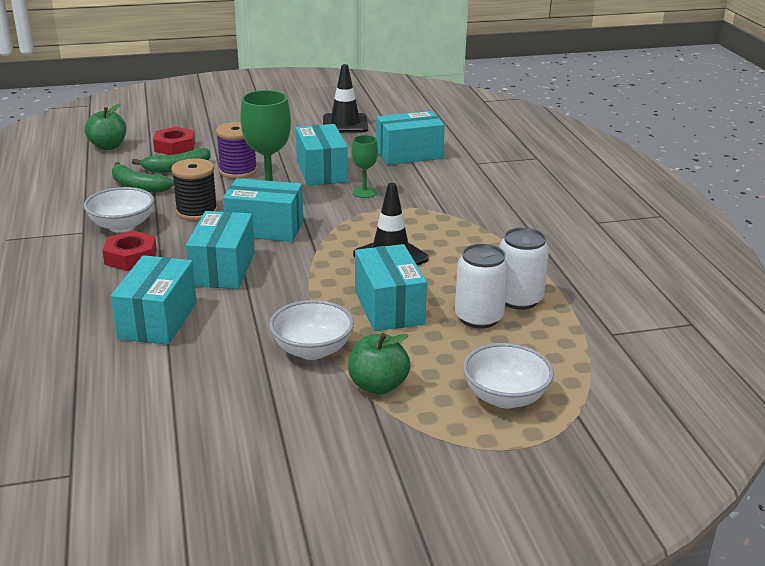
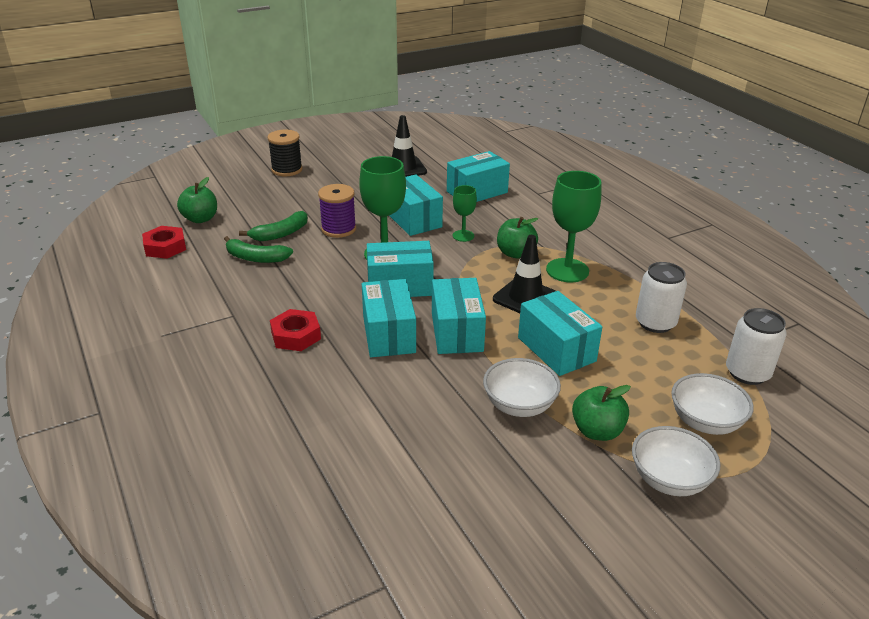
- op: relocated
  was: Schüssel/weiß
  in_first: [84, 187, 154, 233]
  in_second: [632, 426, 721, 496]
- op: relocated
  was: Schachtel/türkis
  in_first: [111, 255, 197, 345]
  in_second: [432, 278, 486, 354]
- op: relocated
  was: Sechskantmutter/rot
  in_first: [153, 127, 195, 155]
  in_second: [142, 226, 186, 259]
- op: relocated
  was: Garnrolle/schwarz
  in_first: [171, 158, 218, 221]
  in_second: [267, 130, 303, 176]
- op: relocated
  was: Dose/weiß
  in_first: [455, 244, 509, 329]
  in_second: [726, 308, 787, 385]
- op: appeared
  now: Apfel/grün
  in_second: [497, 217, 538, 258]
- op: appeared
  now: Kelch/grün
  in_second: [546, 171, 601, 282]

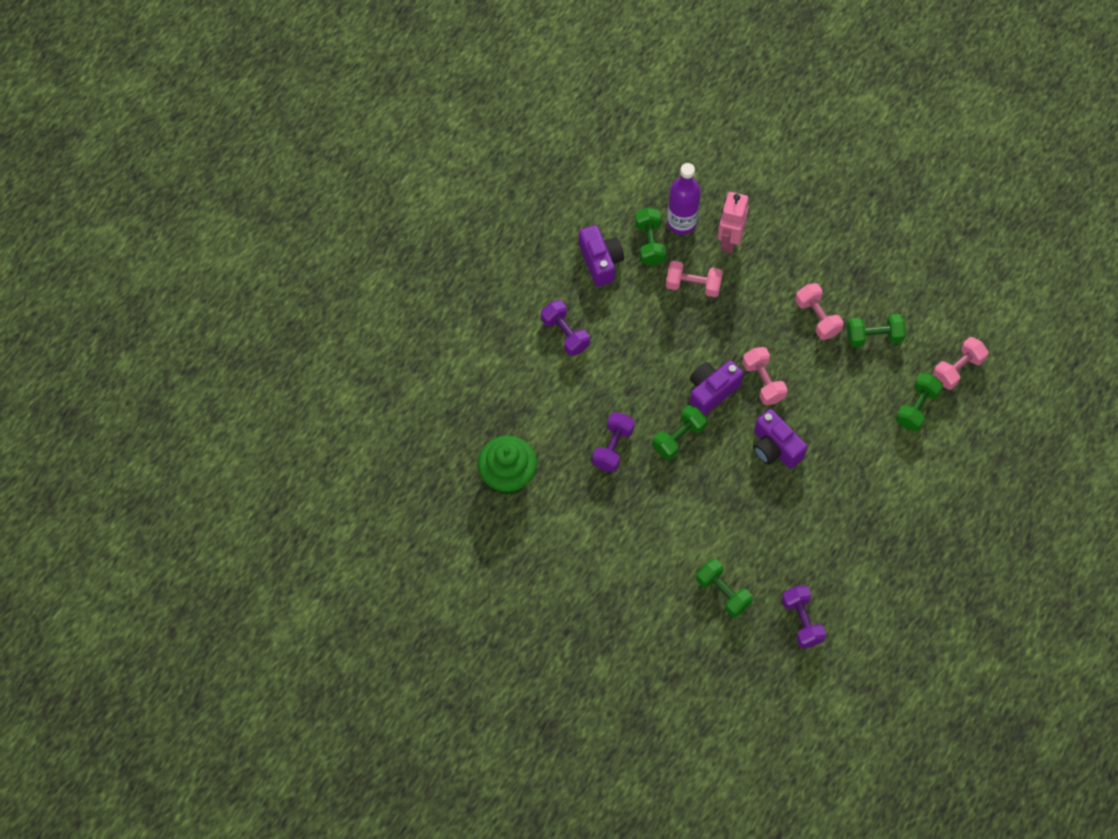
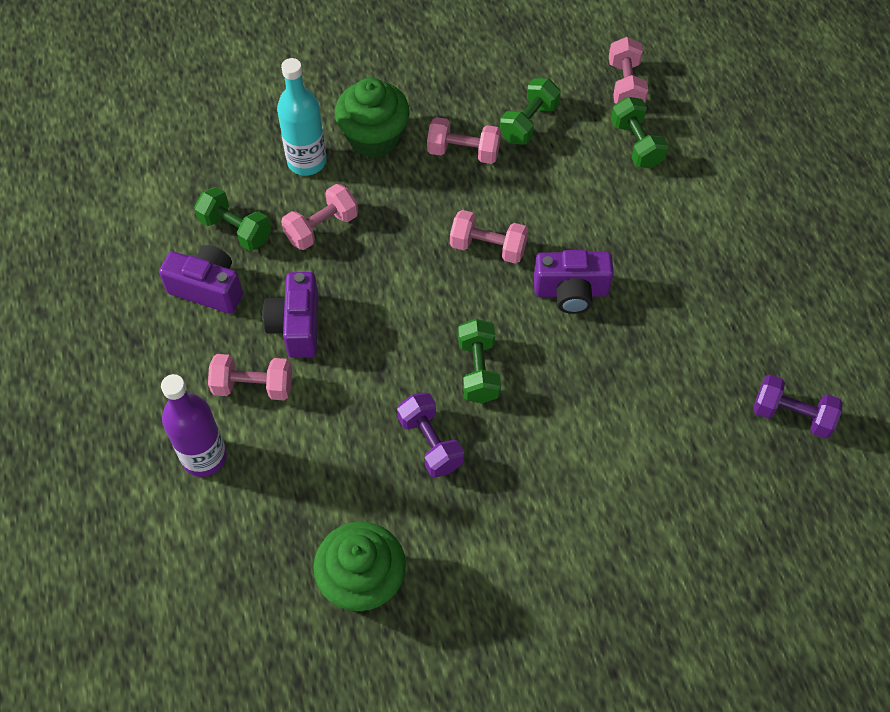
- op: colour
  was: Hantel/lila
  now: Hantel/rosa
  in_first: [541, 300, 590, 356]
  in_second: [208, 354, 292, 400]
- op: relocated
  was: Flasche/lila
  in_first: [667, 163, 701, 235]
  in_second: [161, 374, 227, 477]
- op: relocated
  was: Kamera/lila
  in_first: [690, 360, 743, 416]
  in_second: [263, 272, 319, 358]
- op: missing
  was: Hantel/grün
  in_first: [696, 559, 753, 617]
- op: exchanged
  was: Roboter/rosa
  now: Flasche/türkis
  in_first: [717, 192, 749, 253]
  in_second: [277, 58, 327, 176]
- op: appeared
  now: Muffin/grün
  in_second: [335, 78, 410, 158]

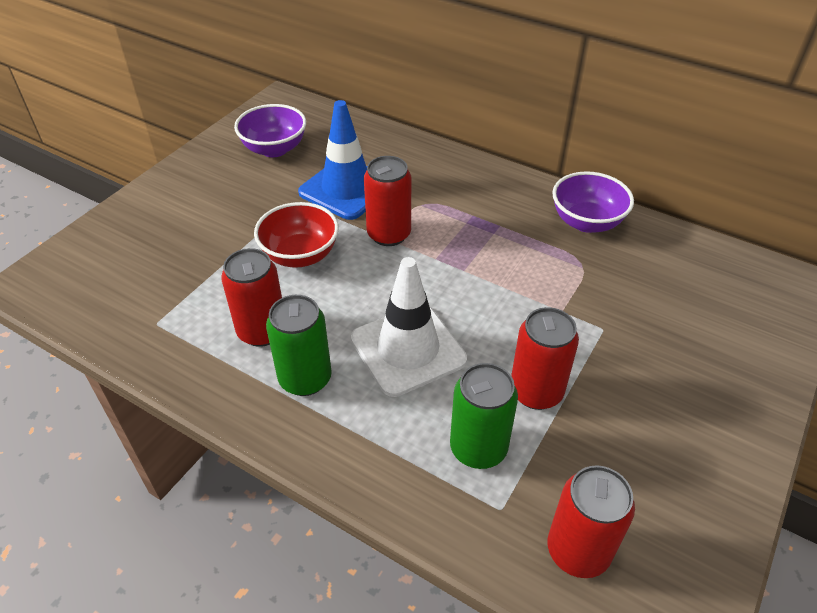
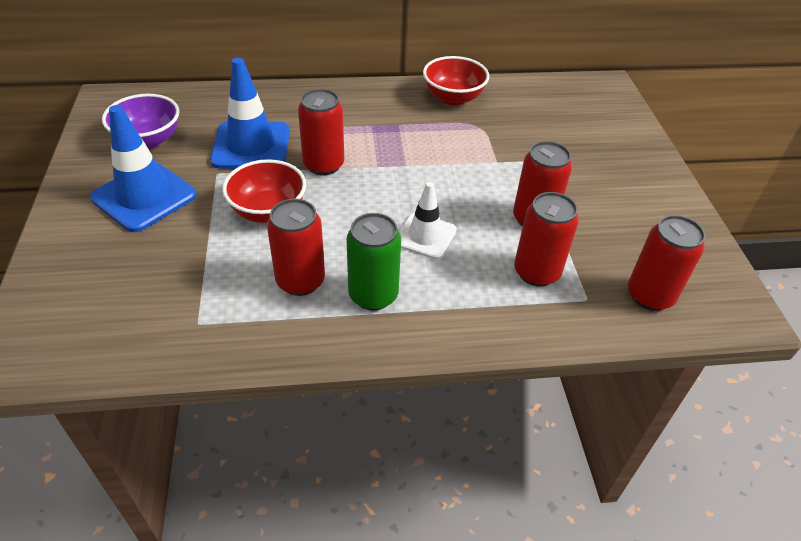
- op: size
  was: Leitkegel/weiß
  in_first: [351, 257, 467, 397]
  in_second: [399, 182, 457, 259]
  ratio: 0.63
- op: colour
  was: Dose/grün
  now: Dose/rot
  in_first: [450, 363, 518, 469]
  in_second: [514, 192, 579, 286]
- op: colour
  was: Schüssel/lila
  now: Schüssel/rot
  in_first: [552, 171, 634, 233]
  in_second: [423, 56, 490, 106]
- op: appeared
  now: Leitkegel/blau
  in_second: [90, 105, 197, 232]

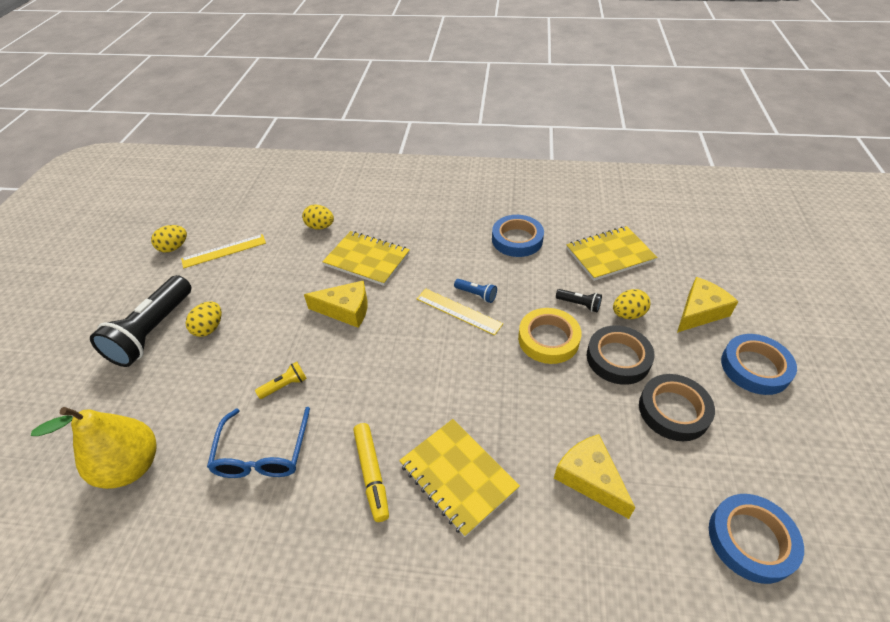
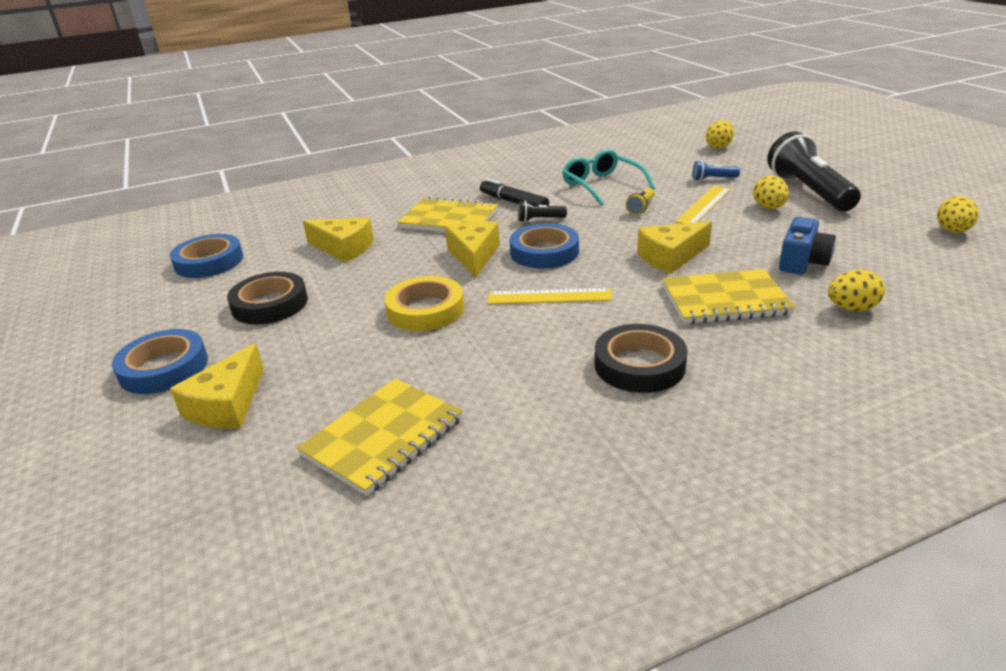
- op: missing
  was: Birne/gelb
  in_first: [31, 407, 156, 489]
- op: relocated
  was: Lineal/gelb
  in_first: [181, 234, 266, 268]
  in_second: [675, 186, 731, 224]
- op: colour
  was: Brille/blau
  now: Brille/türkis
  in_first: [207, 407, 310, 478]
  in_second: [562, 149, 655, 206]
- op: colour
  was: Filzstift/gelb
  now: Filzstift/schwarz
  in_first: [353, 423, 389, 522]
  in_second: [480, 179, 549, 206]
- op: relocated
  was: Taschenlampe/blau
  in_first: [454, 279, 497, 303]
  in_second: [693, 161, 740, 181]
- op: relocated
  was: Klebeband/blau
  in_first: [492, 215, 544, 257]
  in_second: [510, 223, 579, 269]
- op: relocated
  was: Taschenlampe/schwarz
  in_first: [556, 289, 602, 312]
  in_second: [518, 200, 567, 222]
- op: relocated
  was: Klebeband/schwarz
  in_first: [587, 325, 655, 385]
  in_second: [595, 324, 688, 393]
- op: relocated
  was: Ei/gelb
  in_first: [613, 289, 650, 319]
  in_second: [706, 120, 734, 149]
- op: appeared
  now: Käse/gelb
  in_second: [445, 221, 500, 278]
- op: appeared
  now: Kamera/blau
  in_second: [779, 217, 836, 274]

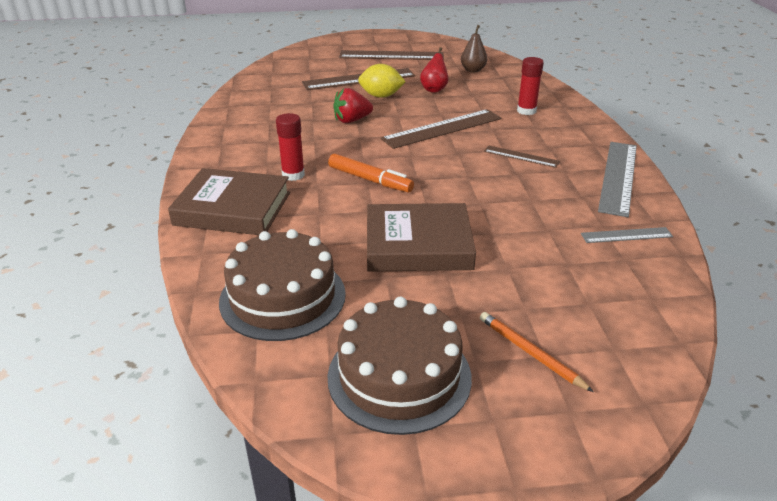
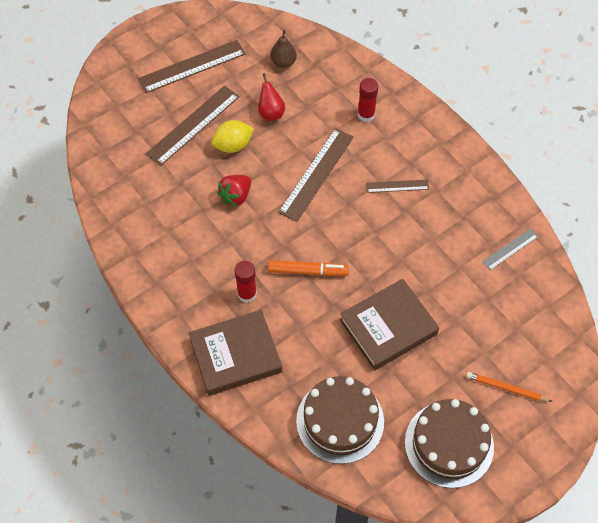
- op: missing
  was: Lineal/grau
  in_first: [598, 142, 637, 217]

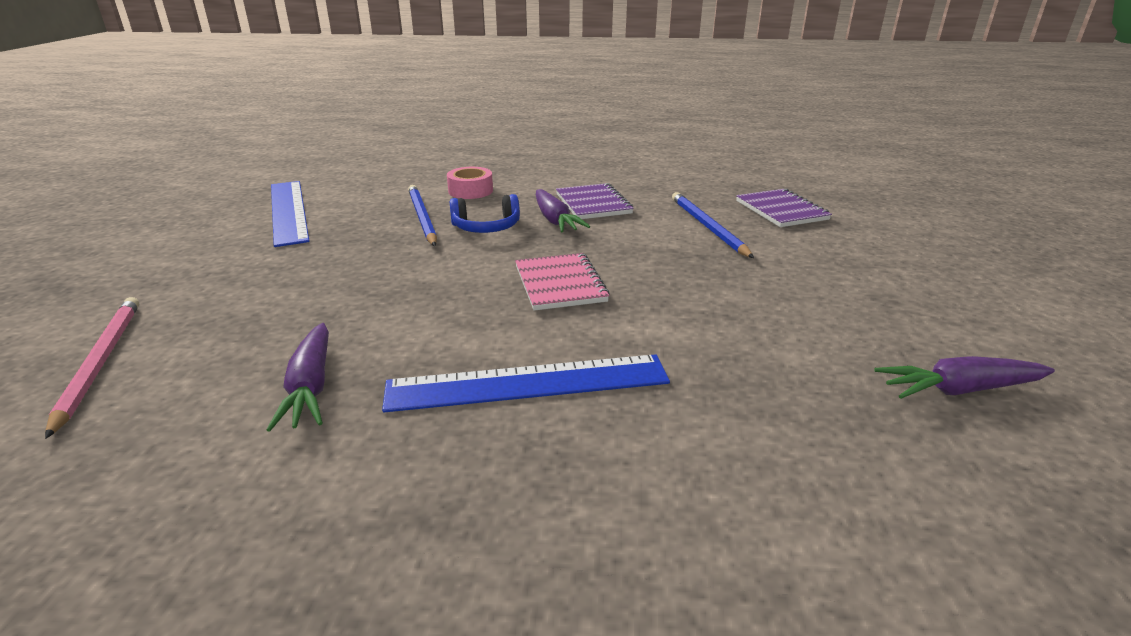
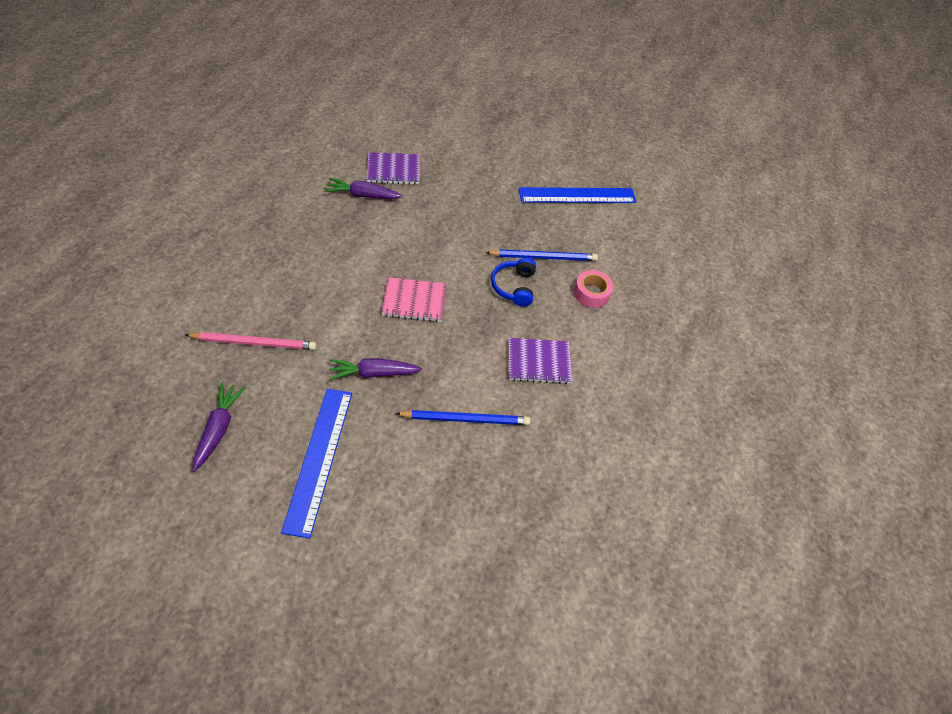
- op: relocated
  was: Bleistift/rosa
  in_first: [45, 297, 139, 439]
  in_second: [185, 332, 316, 350]
- op: relocated
  was: Lineal/blau
  in_first: [382, 354, 670, 412]
  in_second: [281, 389, 352, 539]
- op: relocated
  was: Karotte/lila
  in_first: [536, 189, 590, 232]
  in_second: [329, 358, 422, 380]
- op: relocated
  was: Notizbuch/lila
  in_first: [736, 189, 832, 227]
  in_second: [366, 152, 420, 185]

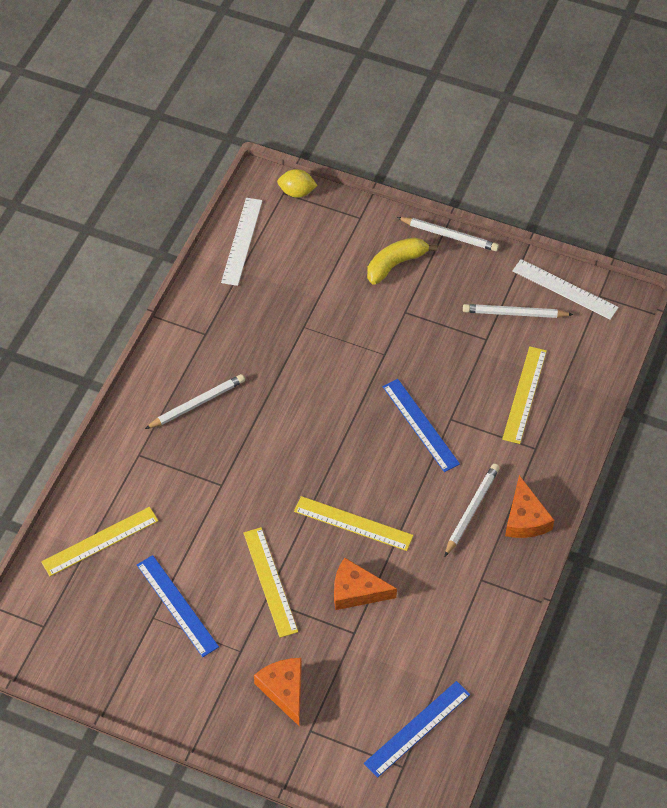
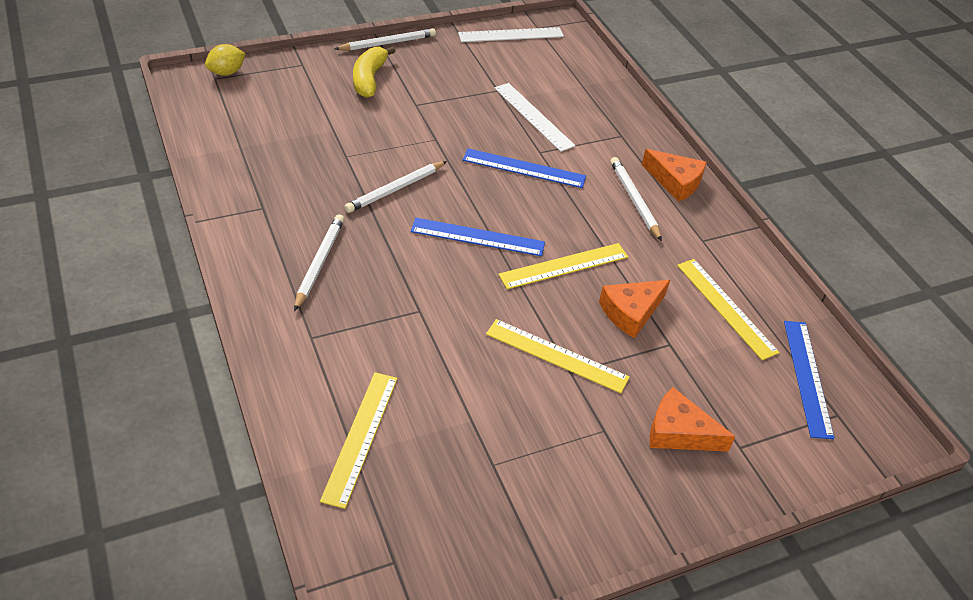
- op: relocated
  was: Lineal/blau
  in_first: [137, 555, 219, 657]
  in_second: [411, 218, 545, 256]
- op: relocated
  was: Lineal/weiß
  in_first: [221, 198, 263, 286]
  in_second: [494, 83, 576, 152]
- op: relocated
  was: Bleistift/weiß
  in_first: [463, 304, 574, 318]
  in_second: [344, 161, 447, 213]
- op: relocated
  was: Lineal/gelb
  in_first: [502, 346, 547, 444]
  in_second: [677, 259, 780, 360]

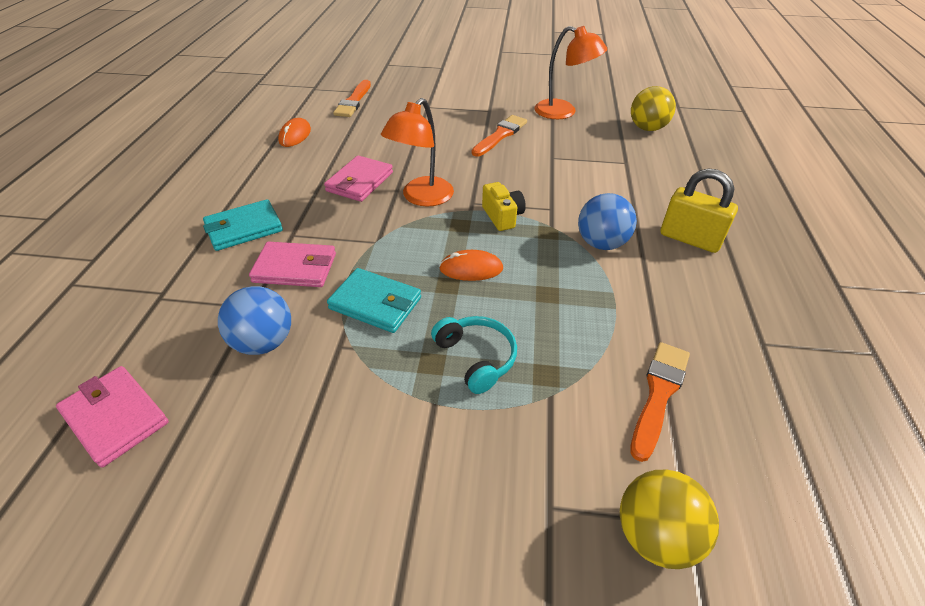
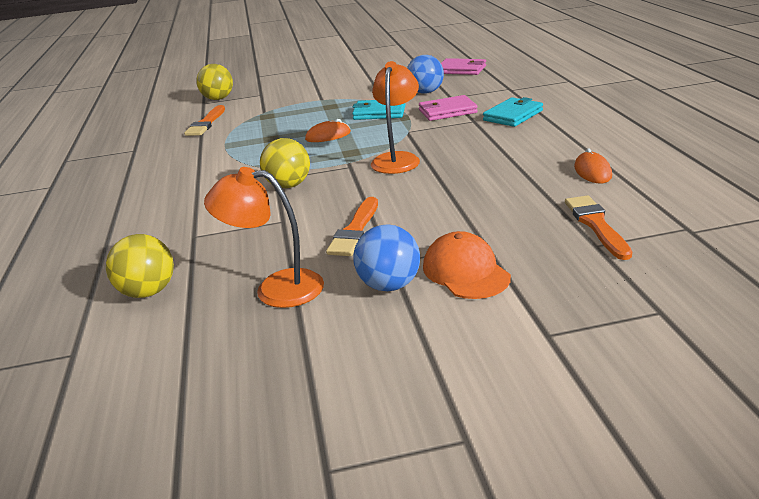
- op: missing
  was: Geldbörse/rosa
  in_first: [324, 155, 393, 202]
- op: missing
  was: Kopfhörer/türkis
  in_first: [431, 316, 517, 394]
- op: missing
  was: Kamera/gelb
  in_first: [482, 182, 526, 231]
- op: relocated
  was: Ball/blau
  in_first: [578, 193, 637, 250]
  in_second: [353, 224, 420, 291]
- op: missing
  was: Vorhängeschloss/gelb
  in_first: [660, 168, 738, 253]
- op: appeared
  now: Ball/gelb
  in_second: [260, 138, 310, 188]
- op: appeared
  now: Kappe/orange
  in_second: [423, 231, 511, 299]

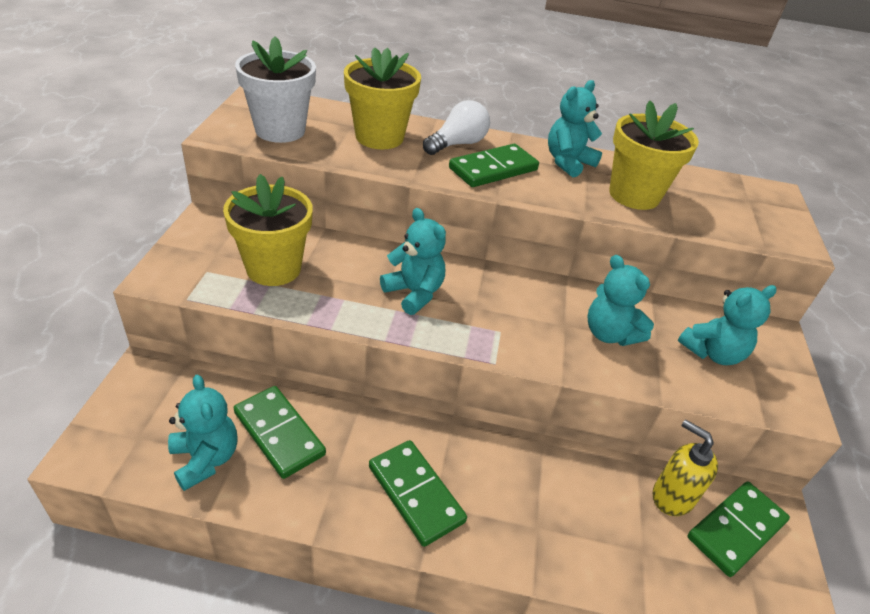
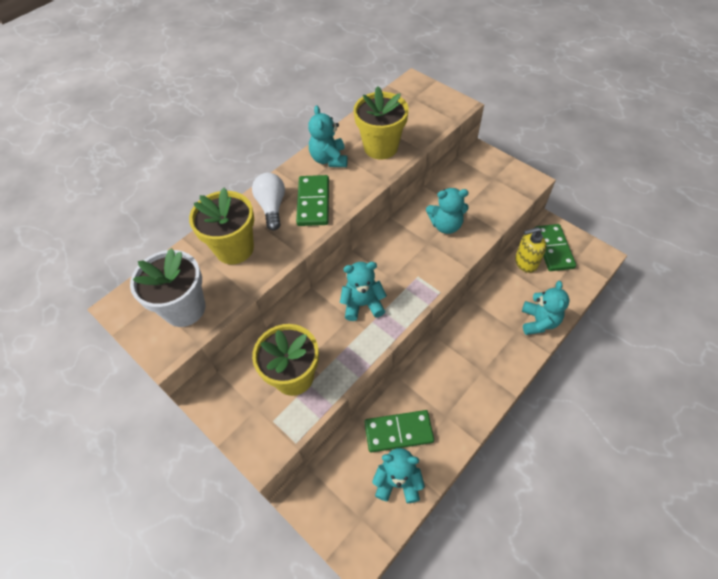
- op: missing
  was: Dominostein/grün
  in_first: [369, 440, 467, 547]
- op: relocated
  was: Teddybär/türkis
  in_first: [678, 285, 776, 365]
  in_second: [522, 281, 570, 335]

